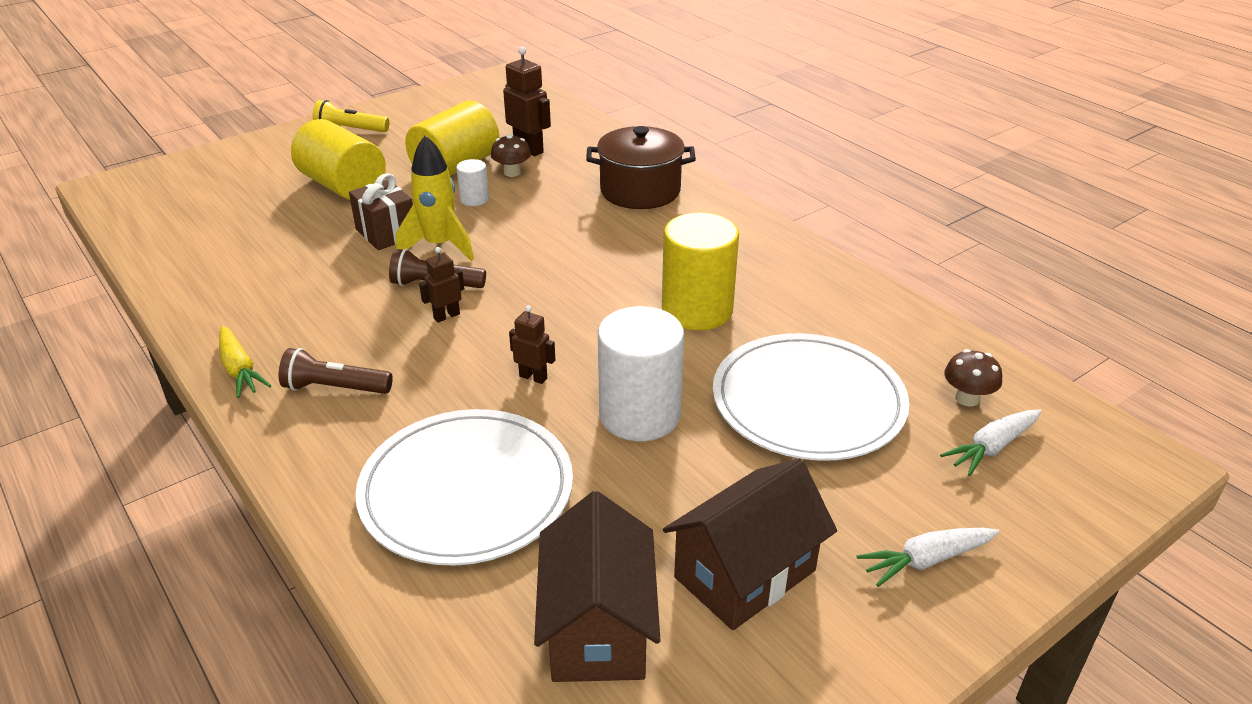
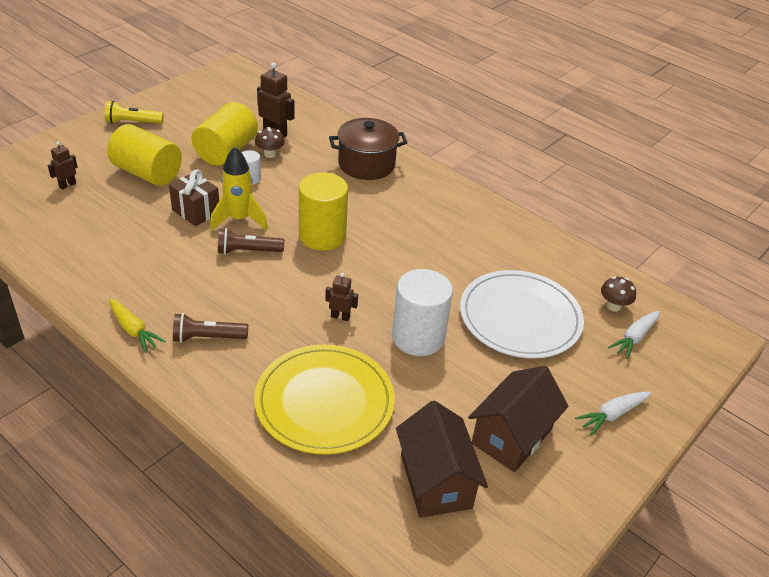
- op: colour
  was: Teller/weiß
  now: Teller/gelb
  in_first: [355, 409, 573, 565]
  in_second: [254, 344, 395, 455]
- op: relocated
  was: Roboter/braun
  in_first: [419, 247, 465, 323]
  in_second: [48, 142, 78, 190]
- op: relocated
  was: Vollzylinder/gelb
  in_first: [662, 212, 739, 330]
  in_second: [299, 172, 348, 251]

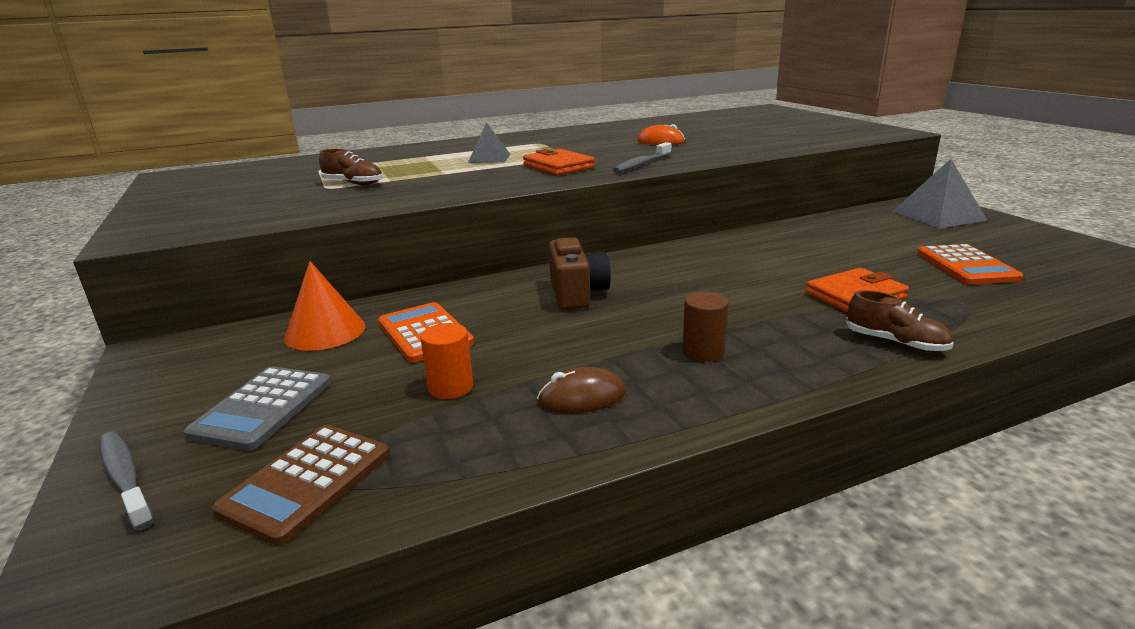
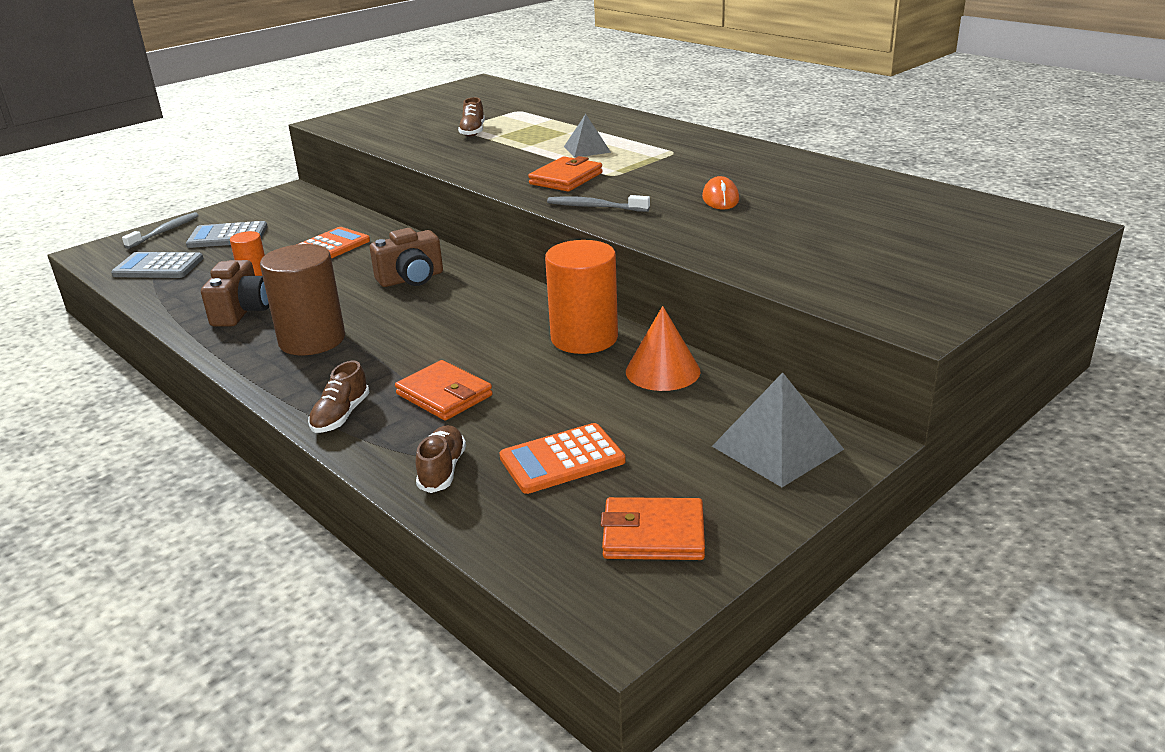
- op: colour
  was: Taschenrechner/braun
  now: Taschenrechner/grau
  in_first: [212, 425, 390, 546]
  in_second: [111, 252, 204, 278]
- op: relocated
  was: Kegel/orange
  in_first: [284, 261, 365, 351]
  in_second: [626, 306, 700, 391]
- op: exchanged
  was: Computermaus/braun
  now: Kamera/braun
  in_first: [537, 367, 626, 413]
  in_second: [201, 260, 269, 326]
- op: size
  was: Vollzylinder/braun
  in_first: [682, 292, 729, 362]
  in_second: [260, 244, 345, 355]
  ratio: 1.98
- op: appeared
  now: Schuh/braun
  in_second: [416, 425, 466, 493]
- op: appeared
  now: Vollzylinder/orange
  in_second: [545, 240, 618, 354]
- op: appeared
  now: Geldbörse/orange
  in_second: [601, 497, 705, 560]

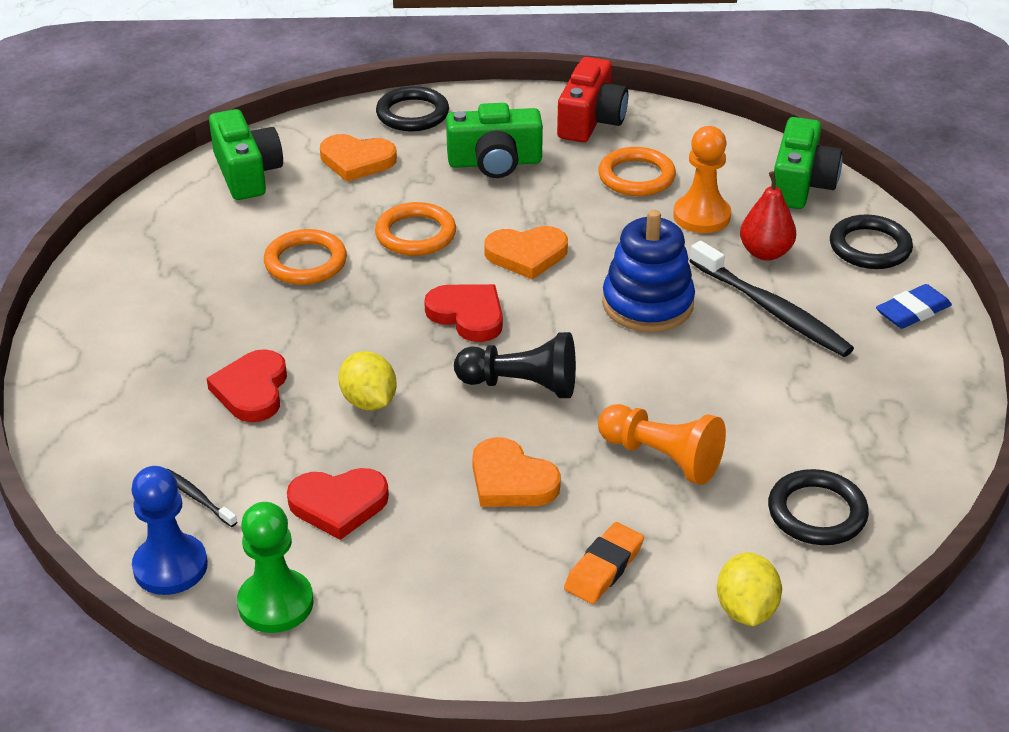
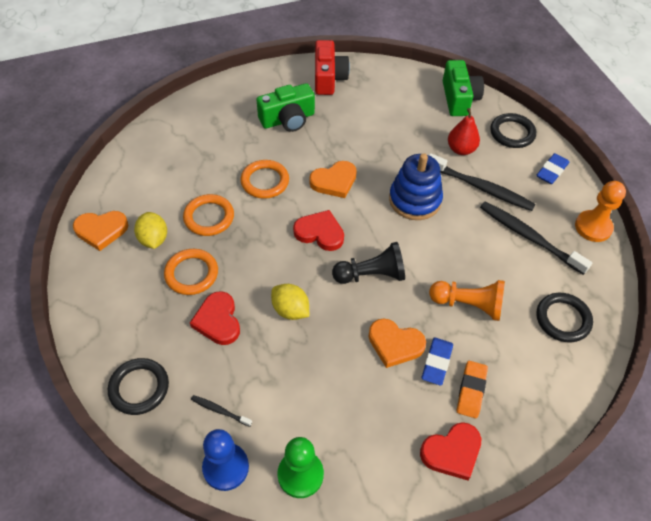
- op: missing
  was: Kamera/grün
  in_first: [209, 109, 283, 200]
- op: relocated
  was: Herz/rot
  in_first: [287, 468, 389, 540]
  in_second: [420, 422, 481, 480]
- op: relocated
  was: Herz/orange
  in_first: [320, 134, 397, 182]
  in_second: [73, 211, 128, 251]
- op: relocated
  was: Ring/schwarz
  in_first: [376, 86, 449, 131]
  in_second: [108, 358, 169, 415]
- op: relocated
  was: Ring/orange
  in_first: [598, 147, 676, 196]
  in_second: [164, 249, 218, 295]
- op: relocated
  was: Bauer/orange
  in_first: [673, 126, 731, 233]
  in_second: [575, 181, 626, 242]
- op: relocated
  was: Zitrone/gelb
  in_first: [717, 552, 782, 626]
  in_second: [134, 212, 167, 249]
- op: appeared
  now: Radiergummi/blau
  in_second: [422, 337, 453, 386]
- op: appeared
  now: Zahnbürste/schwarz
  in_second: [480, 201, 592, 275]

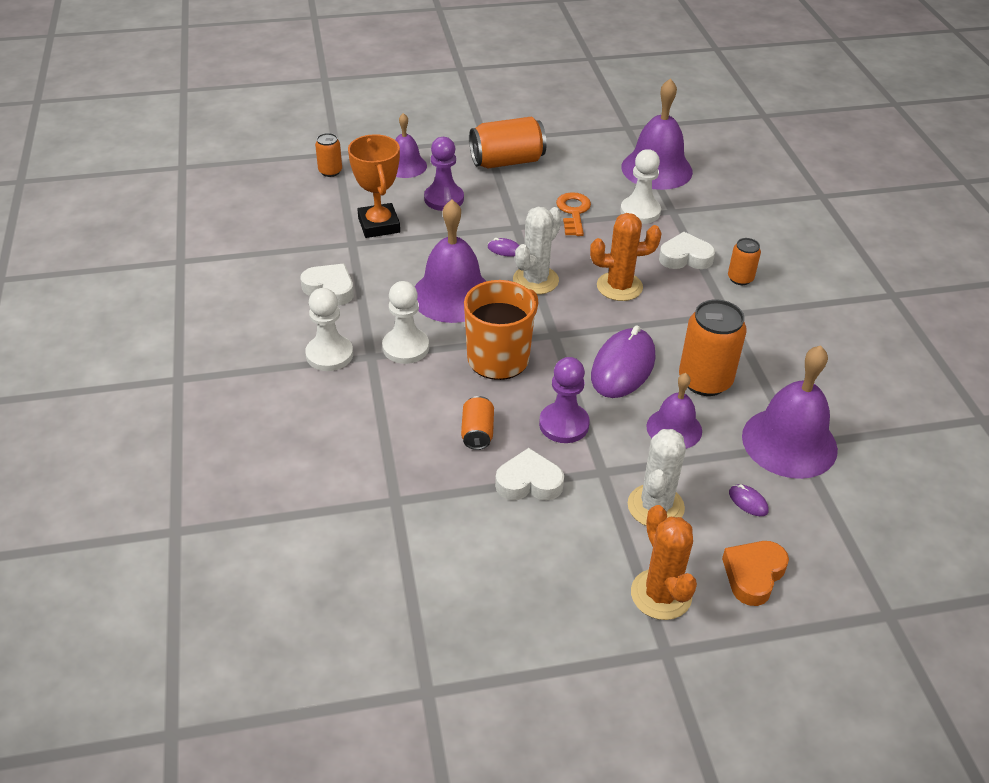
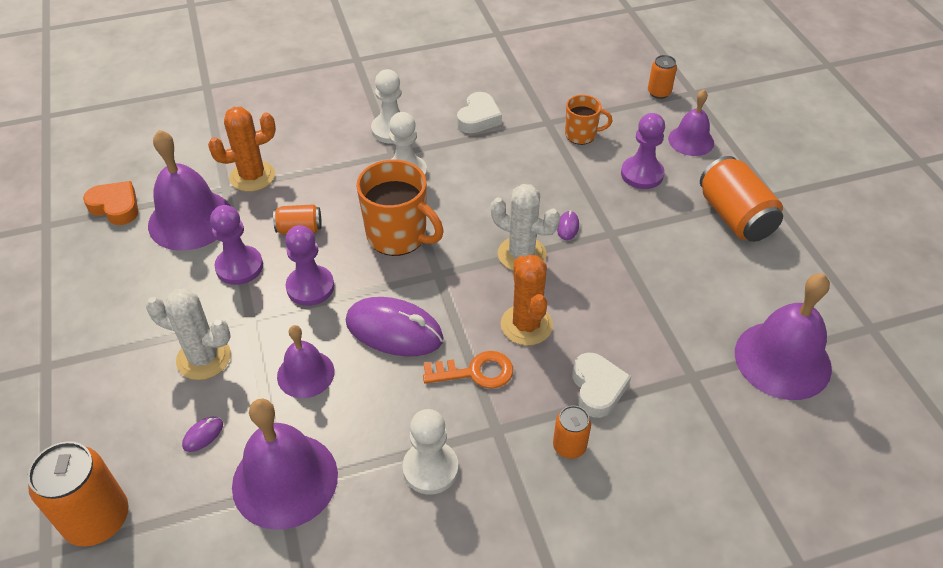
- op: exchanged
  was: Pokal/orange
  now: Tasse/orange
  in_first: [348, 134, 400, 238]
  in_second: [565, 95, 612, 145]
- op: relocated
  was: Glocke/lila
  in_first: [415, 200, 486, 323]
  in_second: [148, 130, 230, 251]
- op: exchanged
  was: Herz/weiß
  now: Bauer/lila
  in_first: [495, 448, 564, 500]
  in_second: [210, 205, 263, 285]
- op: relocated
  was: Schlüssel/orange
  in_first: [556, 192, 591, 236]
  in_second: [423, 351, 513, 389]
- op: relocated
  was: Bauer/weiß
  in_first: [620, 149, 661, 224]
  in_second: [402, 409, 458, 494]
- op: relocated
  was: Kaktus/orange
  in_first: [631, 505, 697, 620]
  in_second: [208, 107, 276, 192]
- op: relocated
  was: Dose/orange
  in_first: [679, 299, 746, 396]
  in_second: [27, 441, 129, 547]
- op: relocated
  was: Herz/orange
  in_first: [722, 541, 789, 606]
  in_second: [83, 181, 138, 225]

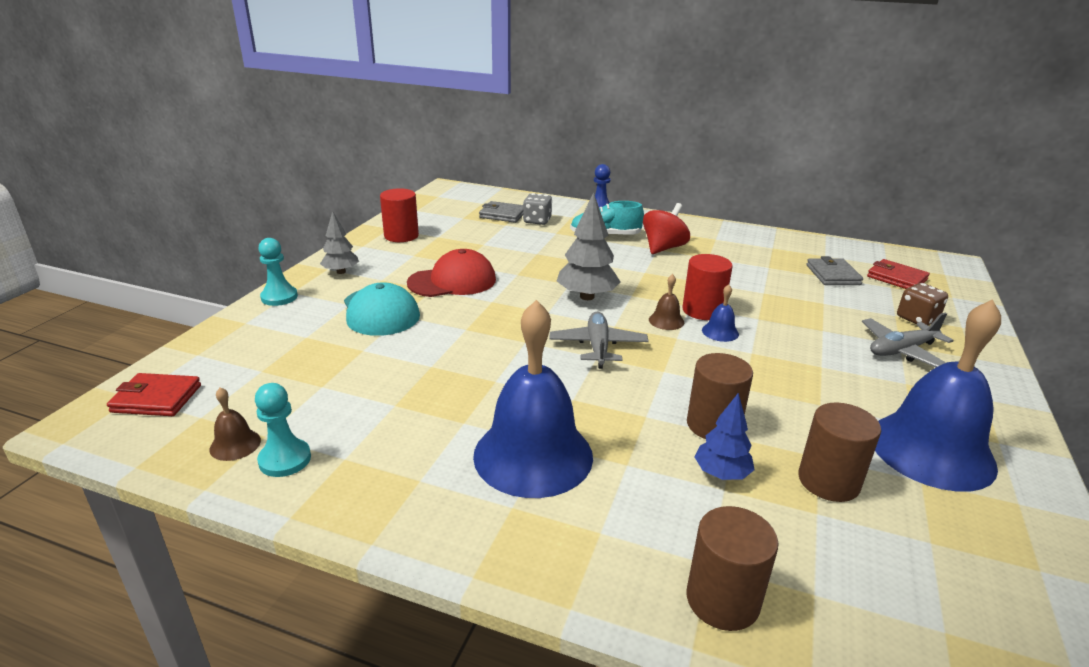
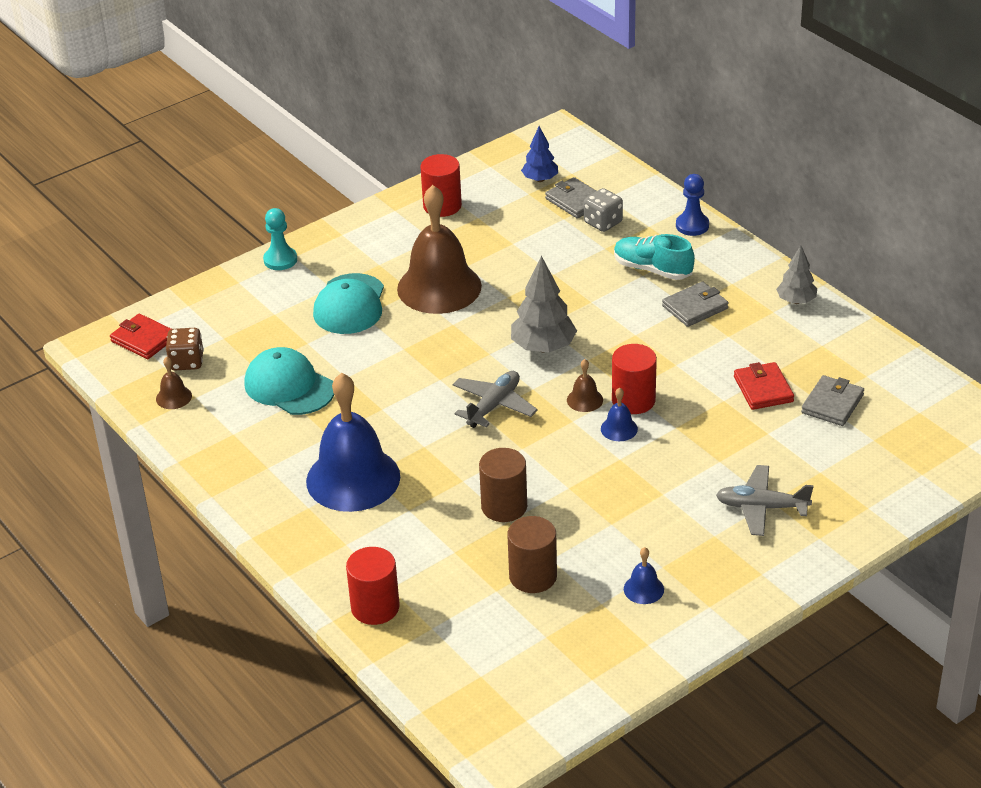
- op: missing
  was: Bauer/türkis
  in_first: [255, 383, 311, 477]
- op: relocated
  was: Baum/grau
  in_first: [320, 211, 359, 274]
  in_second: [776, 245, 817, 304]
- op: exchanged
  was: Kappe/rot
  now: Glocke/braun
  in_first: [407, 249, 496, 297]
  in_second: [397, 185, 482, 314]
- op: exchanged
  was: Kreisel/rot
  now: Geldbörse/grau
  in_first: [643, 203, 690, 254]
  in_second: [662, 281, 728, 327]
- op: colour
  was: Vollzylinder/braun
  now: Vollzylinder/rot
  in_first: [686, 506, 778, 631]
  in_second: [346, 547, 400, 625]
- op: relocated
  was: Baum/blau
  in_first: [695, 393, 755, 480]
  in_second: [521, 126, 558, 182]
- op: relocated
  was: Geldbörse/rot
  in_first: [867, 259, 930, 289]
  in_second: [734, 362, 794, 410]
- op: size
  was: Glocke/blau
  in_first: [875, 299, 1001, 492]
  in_second: [624, 547, 664, 604]
  ratio: 0.4
- op: relocated
  was: Spielwürfel/braun
  in_first: [897, 283, 948, 325]
  in_second: [166, 328, 204, 370]
- op: appeared
  now: Kappe/türkis
  in_second: [244, 347, 334, 415]

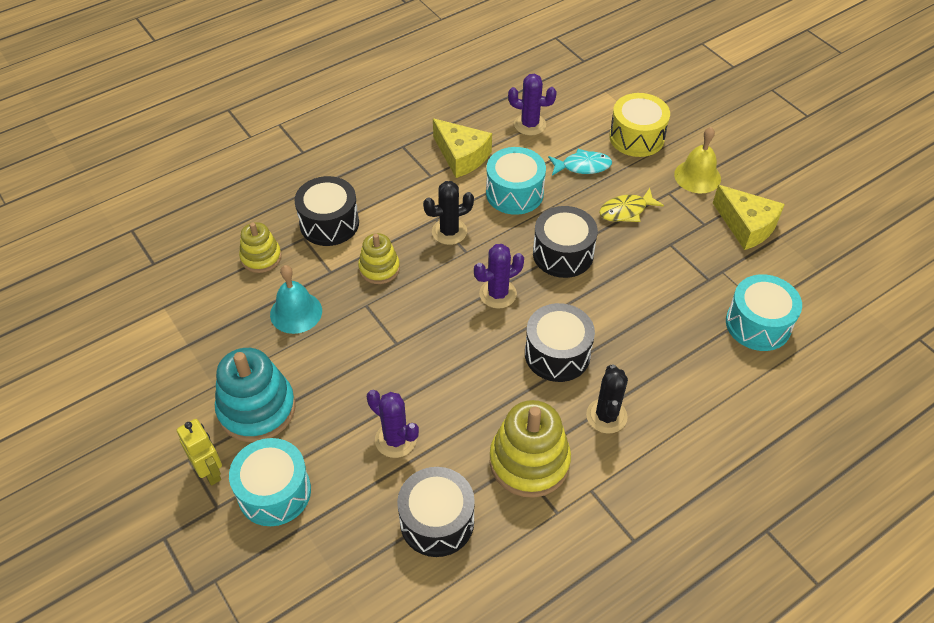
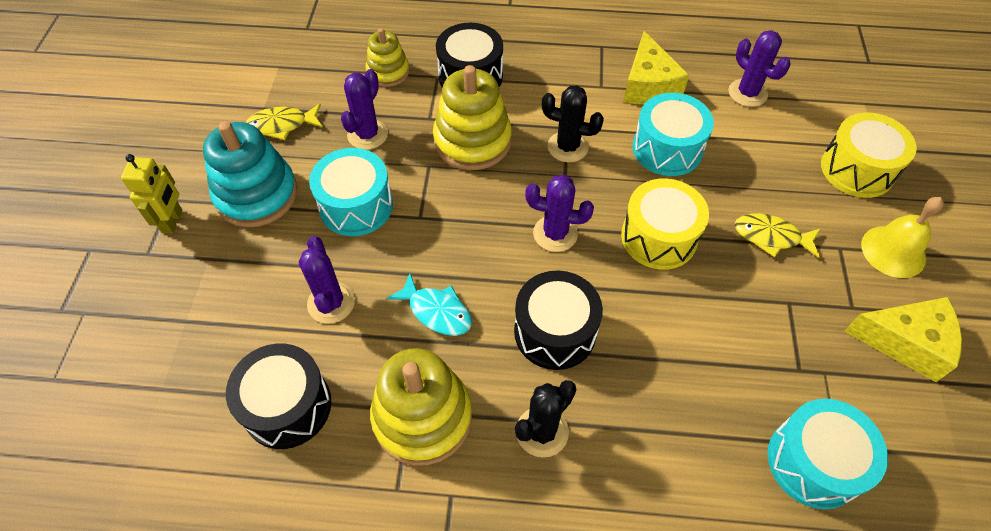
- op: relocated
  was: Trommel/türkis
  in_first: [229, 438, 311, 526]
  in_second: [309, 148, 393, 236]
- op: exchanged
  was: Glocke/türkis
  now: Kaktus/lila
  in_first: [270, 265, 322, 334]
  in_second: [341, 69, 388, 150]
- op: size
  was: Stapelspielzeug/gelb
  in_first: [358, 233, 400, 284]
  in_second: [433, 65, 512, 170]
  ratio: 1.69
- op: colour
  was: Trommel/schwarz
  now: Trommel/gelb
  in_first: [533, 206, 598, 278]
  in_second: [621, 178, 709, 270]
- op: relocated
  was: Fisch/türkis
  in_first: [548, 149, 612, 176]
  in_second: [387, 273, 472, 336]
- op: spun
  was: Käse/gelb
  in_first: [713, 185, 785, 250]
  in_second: [844, 297, 962, 382]
  clockwise: -75
- op: appeared
  now: Fisch/gelb
  in_second: [246, 104, 323, 140]

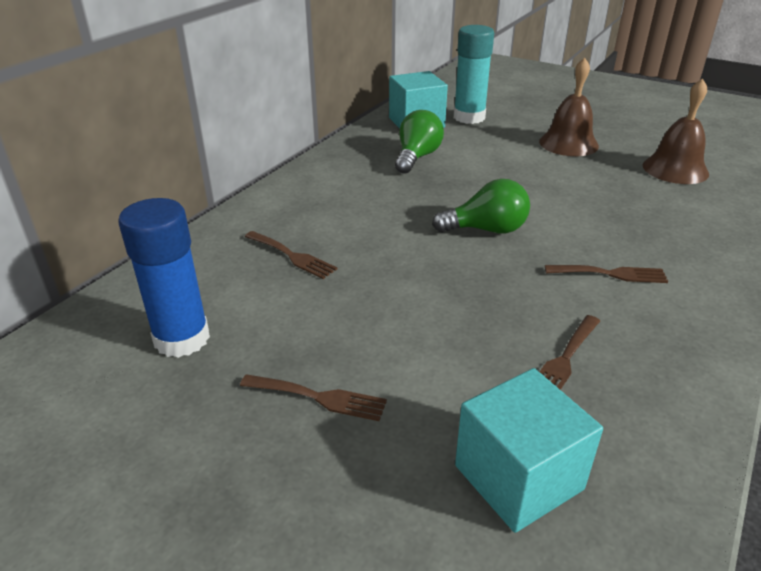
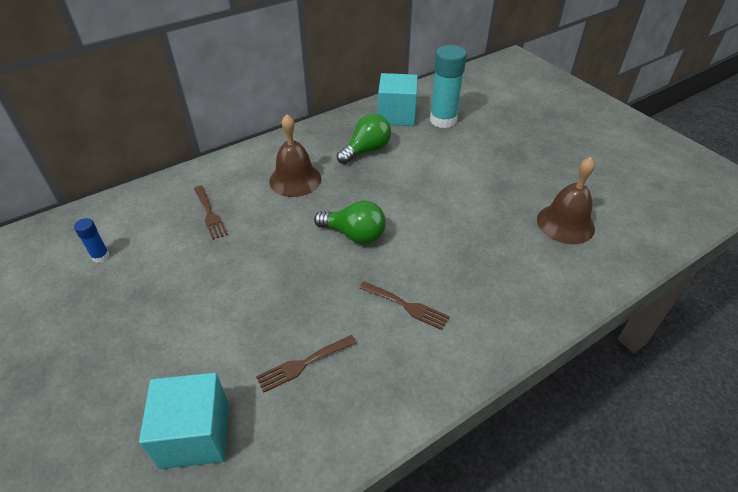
- op: size
  was: Klebestift/blau
  in_first: [118, 198, 210, 358]
  in_second: [74, 218, 110, 263]
  ratio: 0.47
- op: missing
  was: Gabel/braun
  in_first: [240, 374, 387, 421]
- op: relocated
  was: Glocke/braun
  in_first: [539, 58, 599, 156]
  in_second: [269, 114, 321, 197]

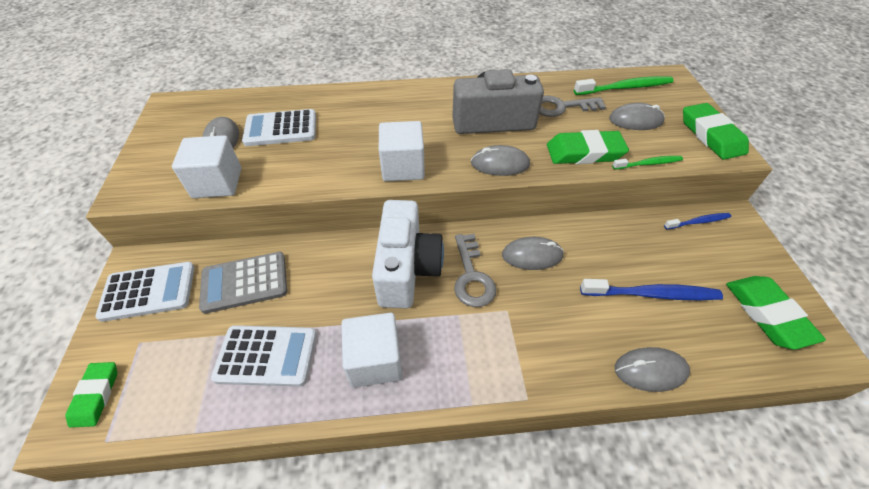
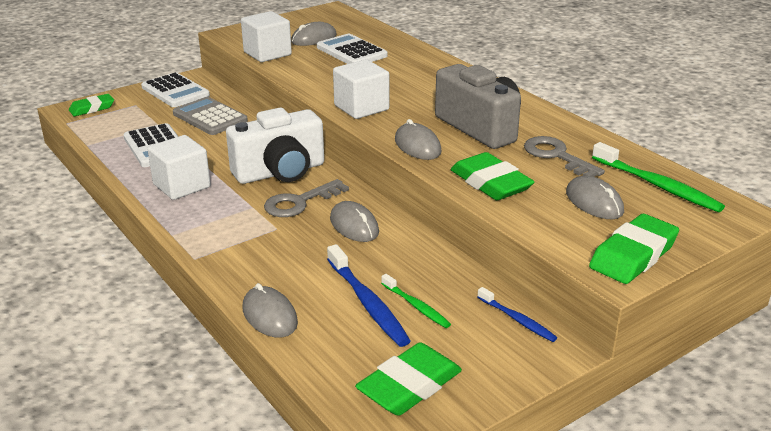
- op: relocated
  was: Zahnbürste/grün
  in_first: [612, 156, 683, 170]
  in_second: [381, 274, 451, 328]

